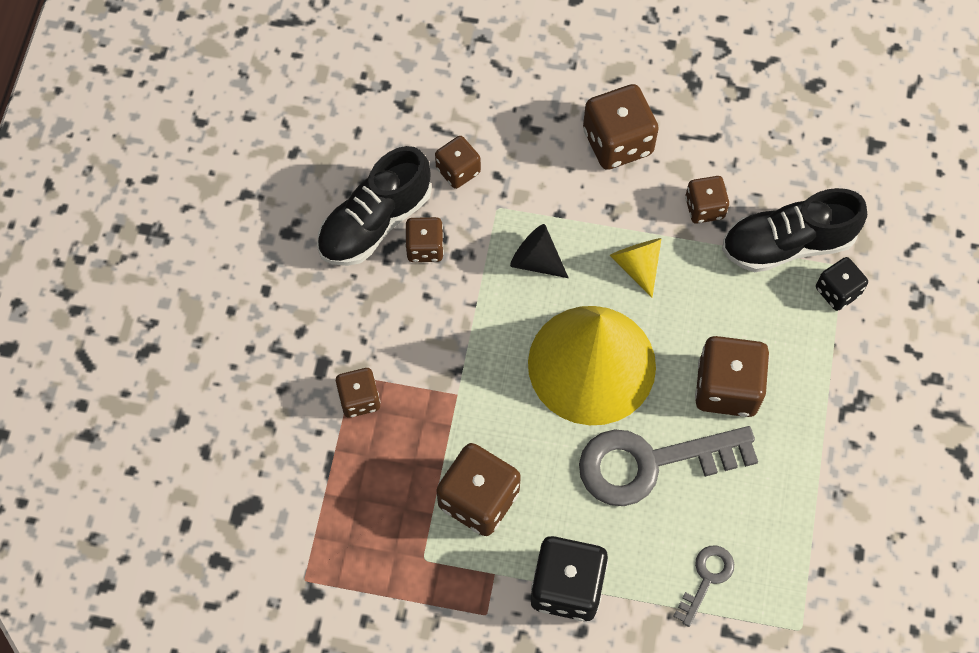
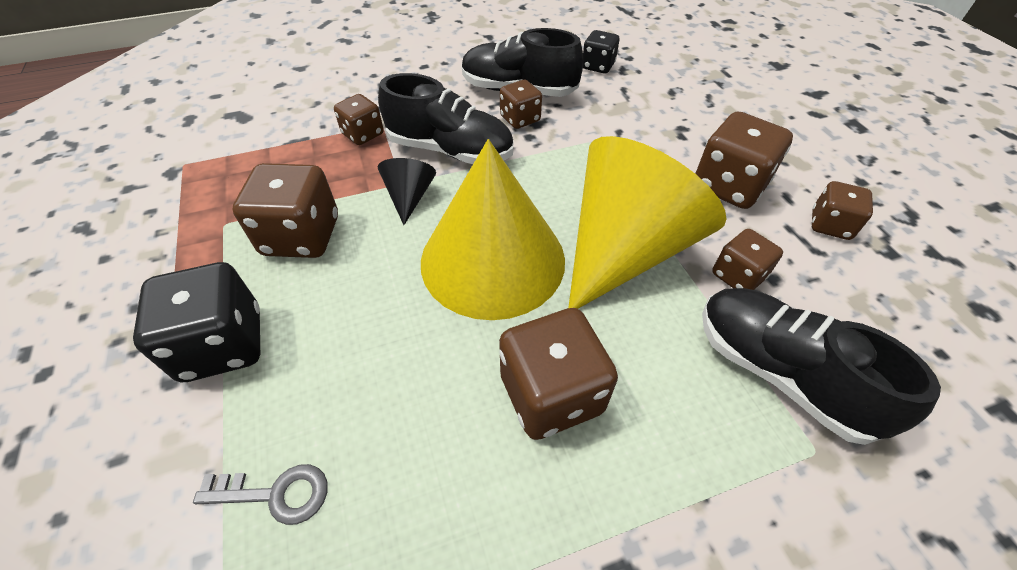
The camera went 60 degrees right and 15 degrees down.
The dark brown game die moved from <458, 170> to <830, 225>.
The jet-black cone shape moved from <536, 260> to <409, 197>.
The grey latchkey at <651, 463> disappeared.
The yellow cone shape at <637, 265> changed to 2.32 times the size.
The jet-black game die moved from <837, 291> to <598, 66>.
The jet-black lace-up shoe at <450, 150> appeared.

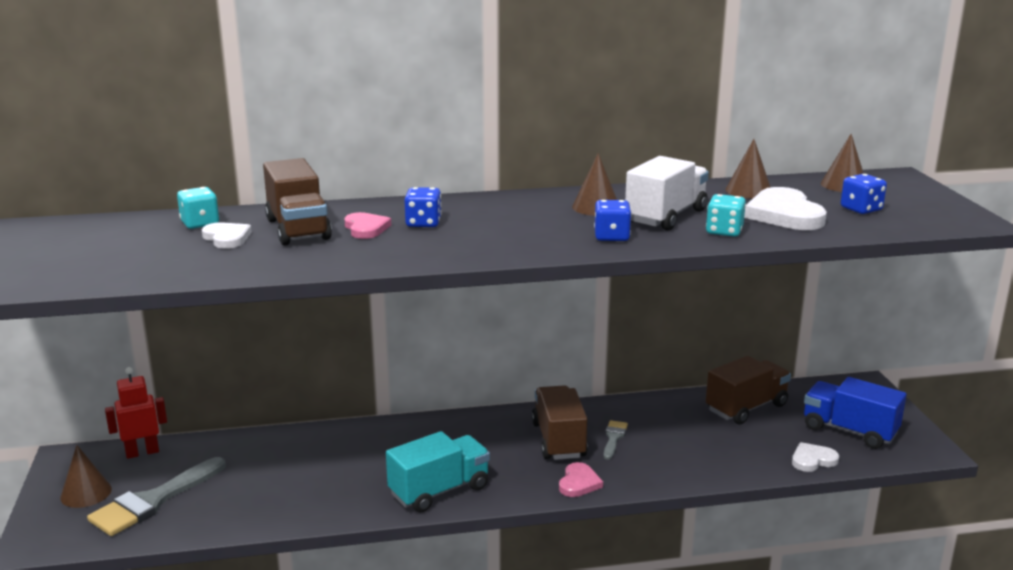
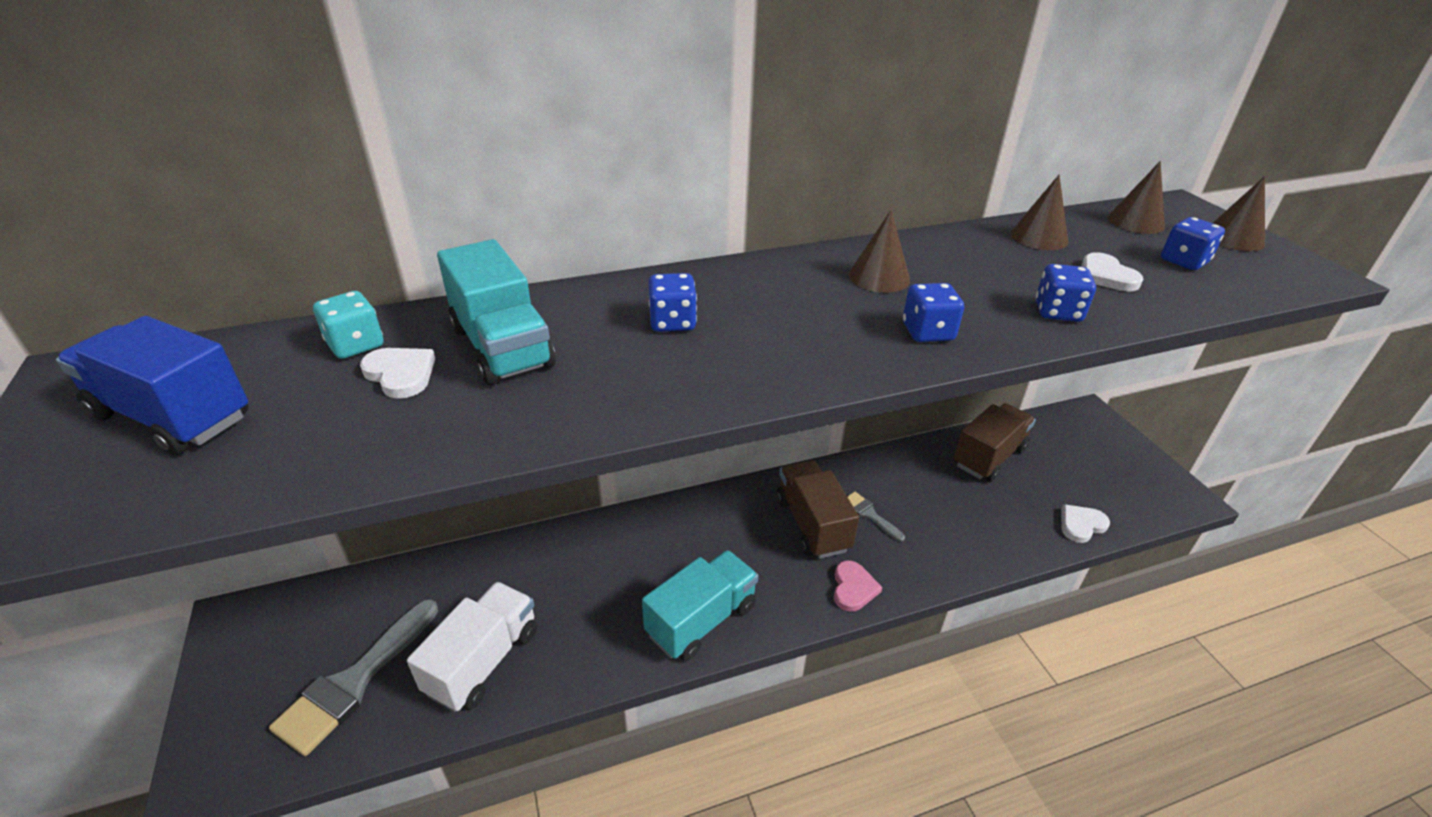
The camera went 10 degrees left and 15 degrees up.
The dark brown cone shape moved from <86, 493> to <1233, 238>.
The scarlet robot figure at <142, 452> disappeared.
The dark brown lorry at <298, 229> became the turquoise lorry at <502, 347>.
The rosy love heart at <366, 228> disappeared.
The grey brush at <614, 438> turned 45 degrees counterclockwise.
The snow-white lorry moved from <665, 216> to <483, 661>.
The turquoise game die at <724, 231> became the blue game die at <1057, 312>.
The snow-white love heart at <784, 214> changed to 0.58 times the size.
The blue lorry moved from <849, 431> to <172, 416>.

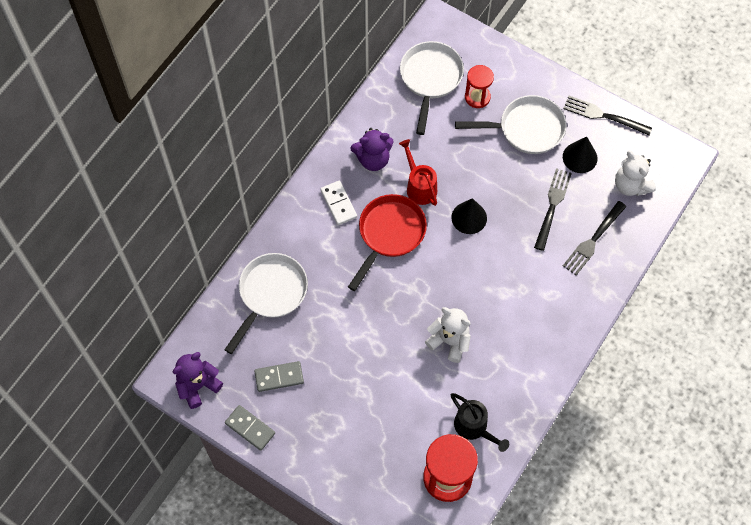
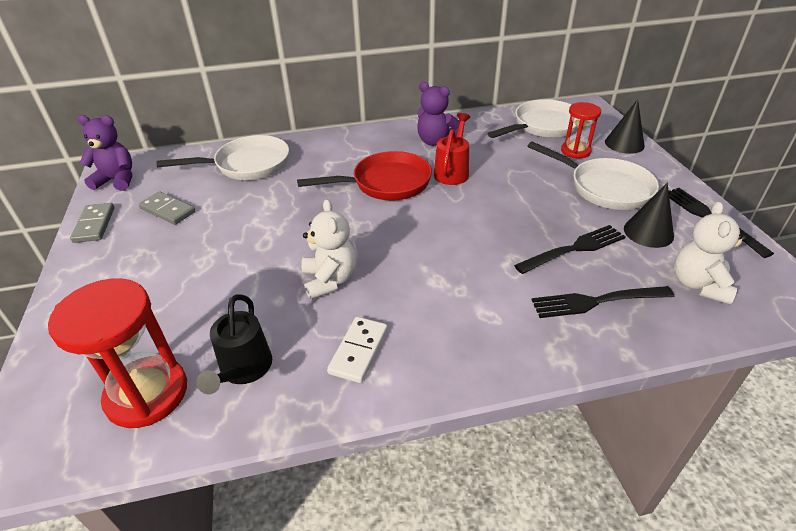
The camera went 45 degrees right and 25 degrees down.
The snow-white domino tile moved from <338, 204> to <358, 351>.
The jet-black cone shape moved from <469, 217> to <624, 144>.

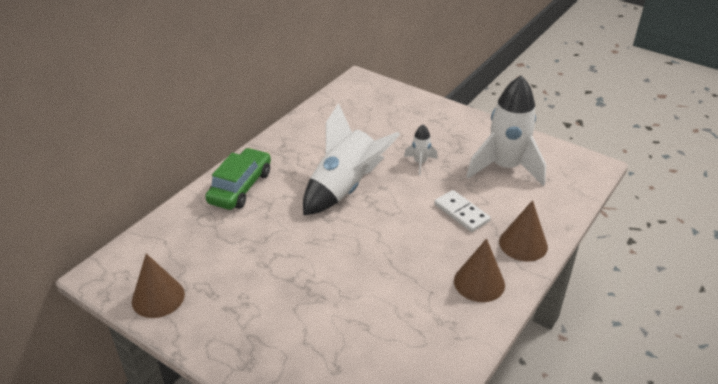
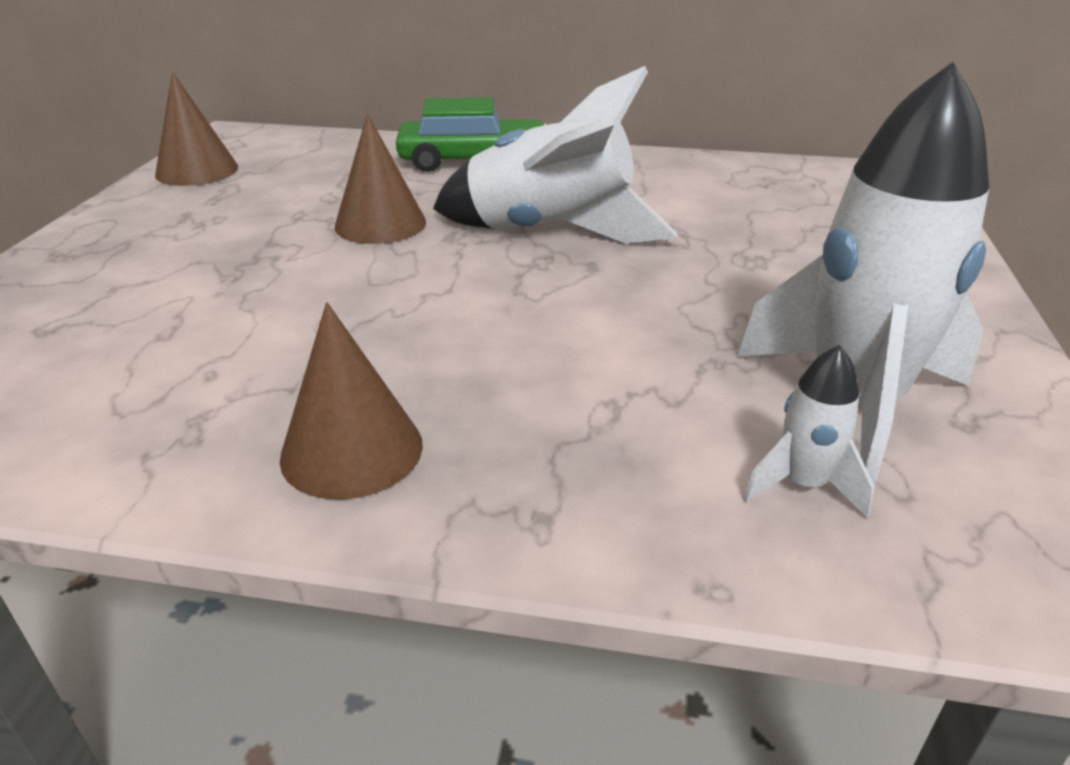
The camera went 65 degrees right and 5 degrees down.
The snow-white spaceship moved from <420, 163> to <803, 485>.
The snow-white domino tile at <461, 213> disappeared.
The dark brown cone shape moved from <523, 244> to <380, 224>.

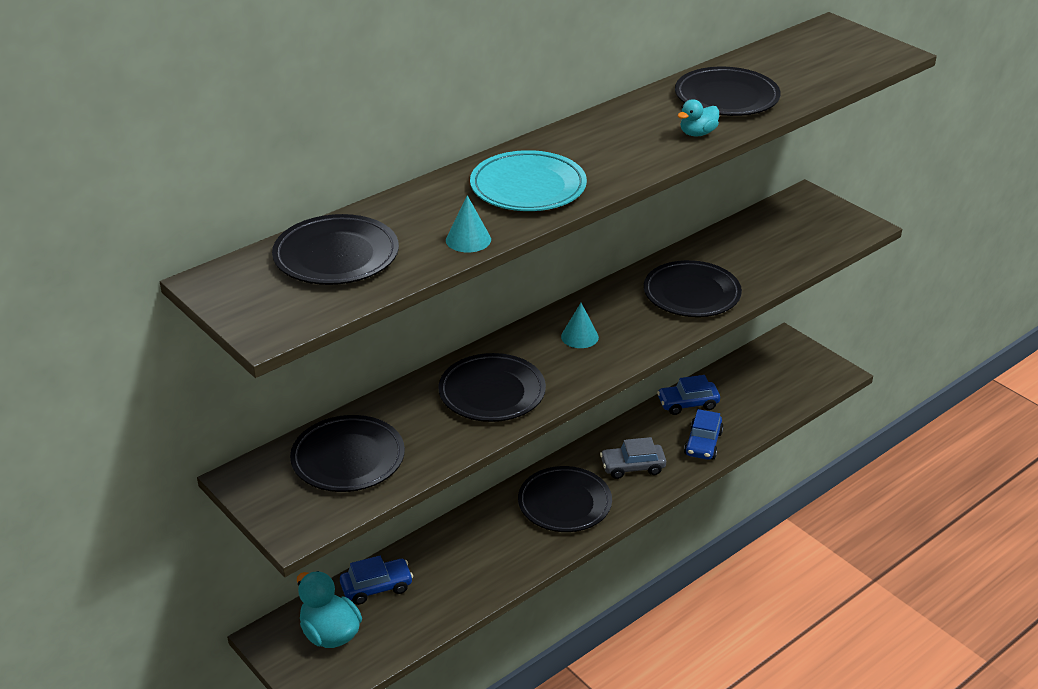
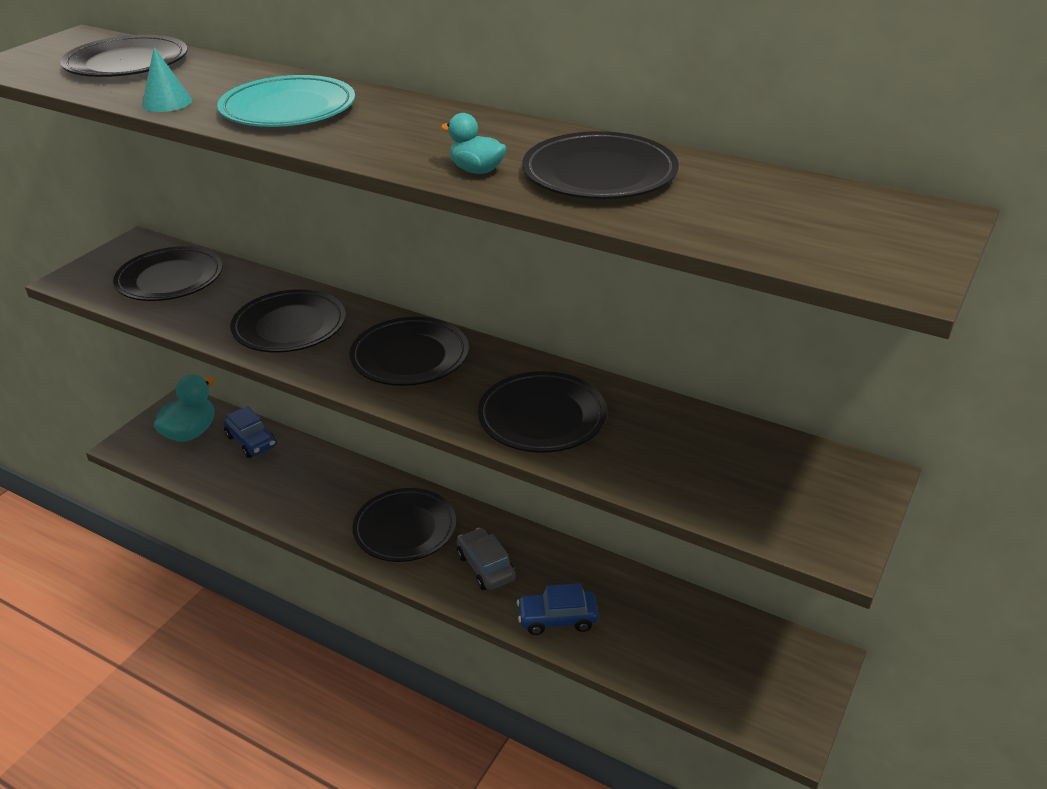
The camera went 70 degrees right and 0 degrees up.
The turquoise cone shape at <579, 337> was replaced by the jet-black plate at <410, 356>.
The blue toy car at <688, 404> disappeared.

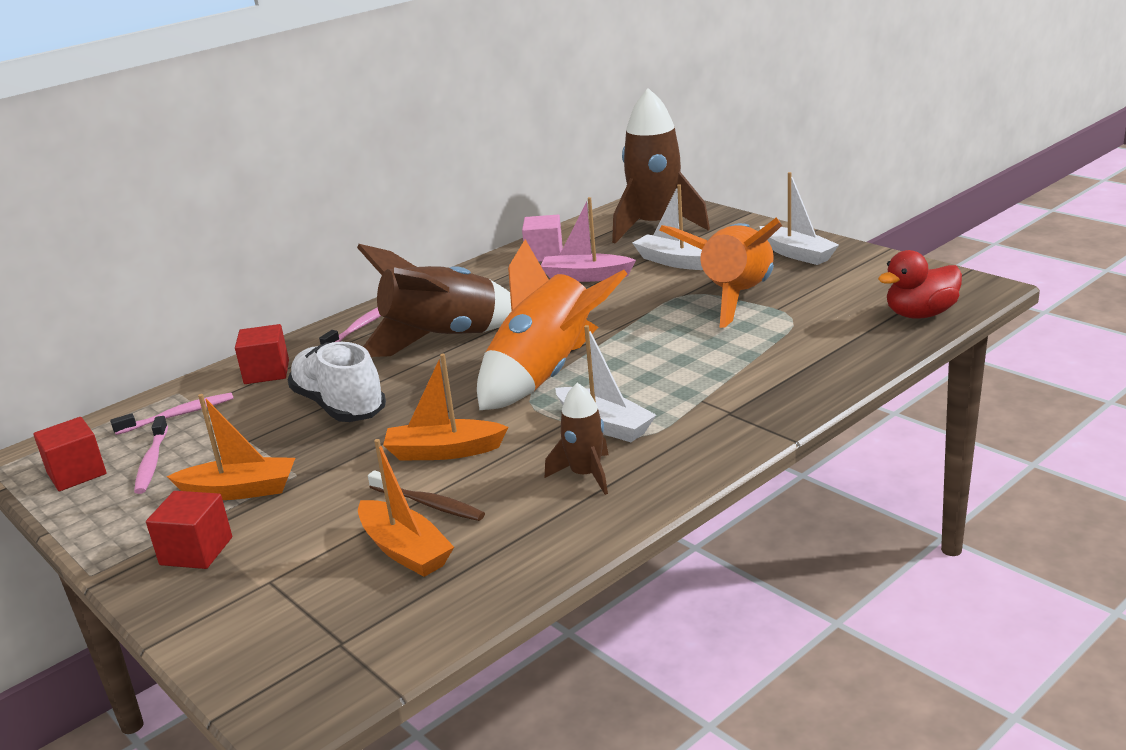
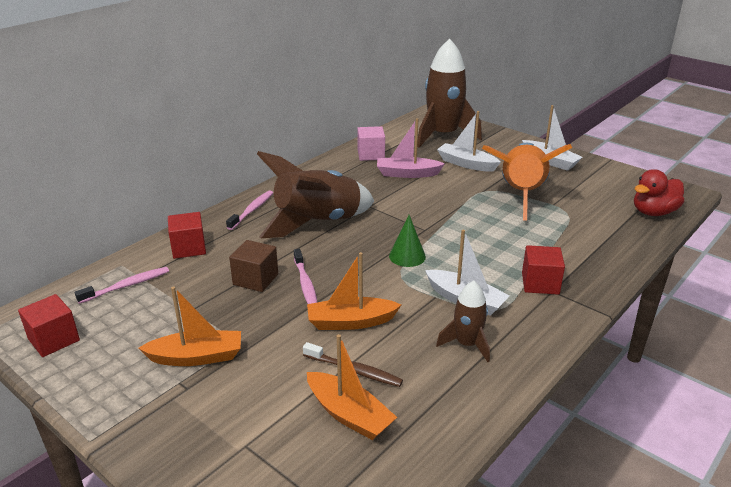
The camera went 10 degrees left and 5 degrees up.
The rosy tooth brush moved from <152, 462> to <305, 284>.
The scarlet solid cube moved from <196, 551> to <540, 283>.
The snow-white lace-up shoe at <339, 406> was replaced by the dark brown solid cube at <255, 279>.
The orange spaceship at <546, 376> was replaced by the emerald cone shape at <407, 256>.

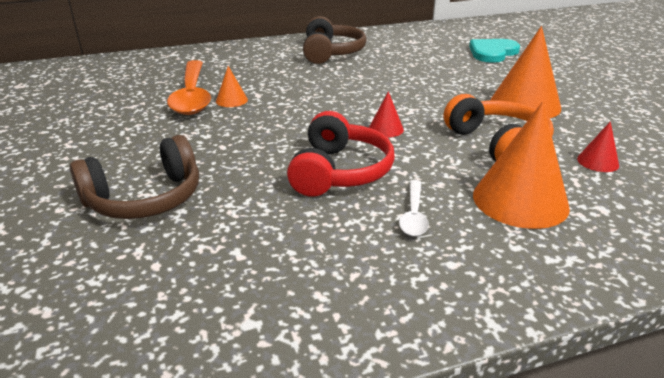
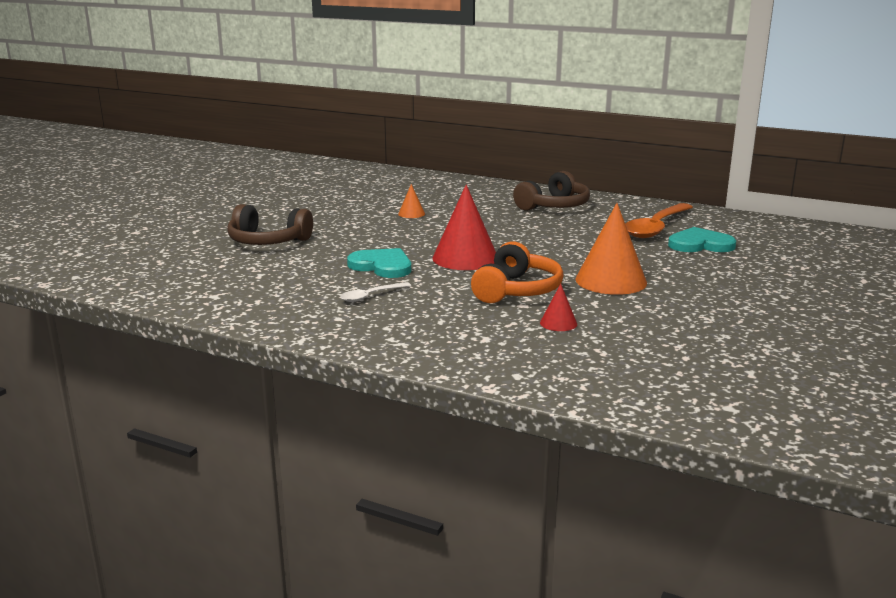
The camera went 45 degrees right and 10 degrees down.
The orange tablespoon moved from <192, 96> to <656, 228>.
The scarlet headset at <339, 172> was replaced by the turquoise love heart at <382, 266>.
The scarlet cone shape at <386, 129> changed to 2.12 times the size.
The orange cone shape at <520, 200> disappeared.

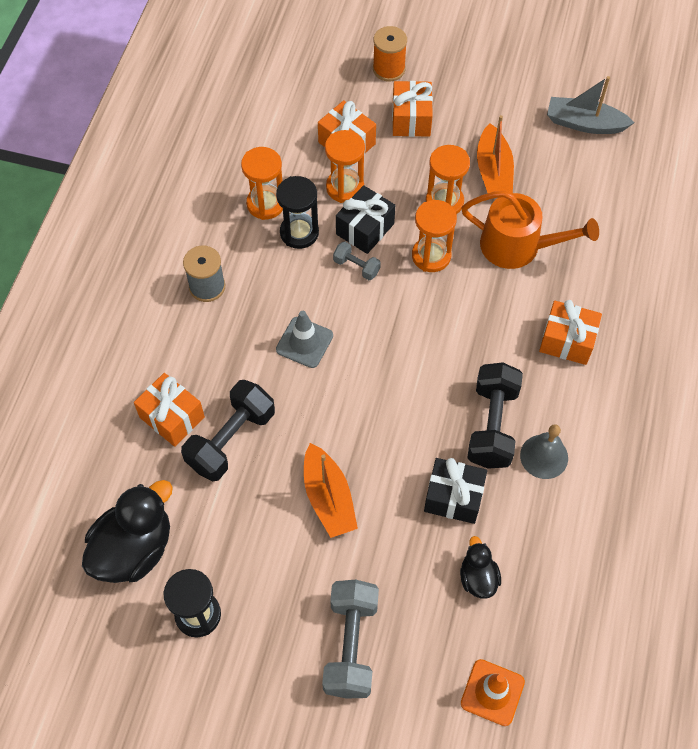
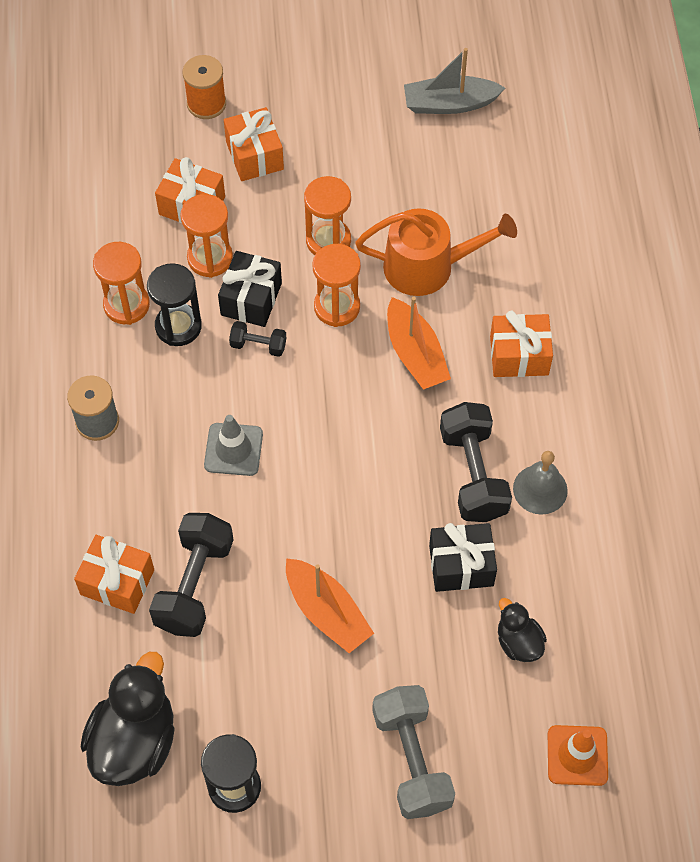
The camera went 20 degrees left and 0 degrees up.
The grey free weight at <356, 267> became the jet-black free weight at <258, 345>.
The orange sailboat moved from <493, 171> to <415, 354>.

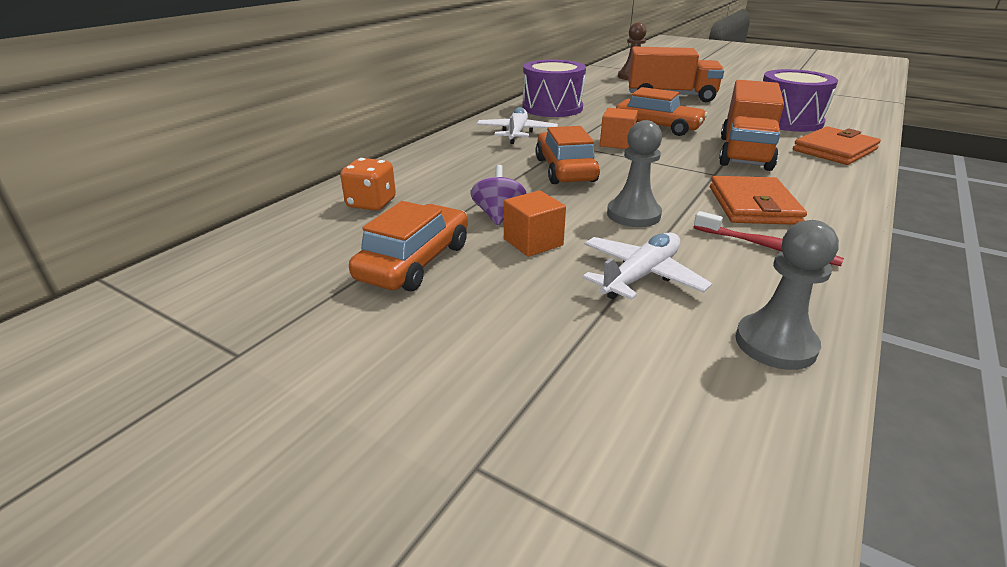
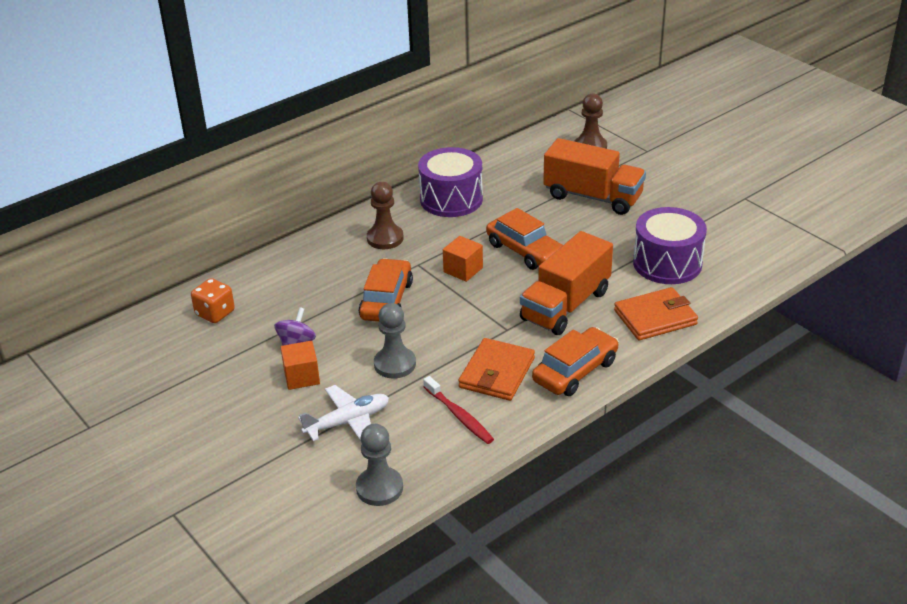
The camera went 20 degrees right and 5 degrees up.
The orange toy car moved from <415, 262> to <575, 371>.
The snow-white toy plane at <516, 133> was replaced by the dark brown chess pawn at <385, 238>.

